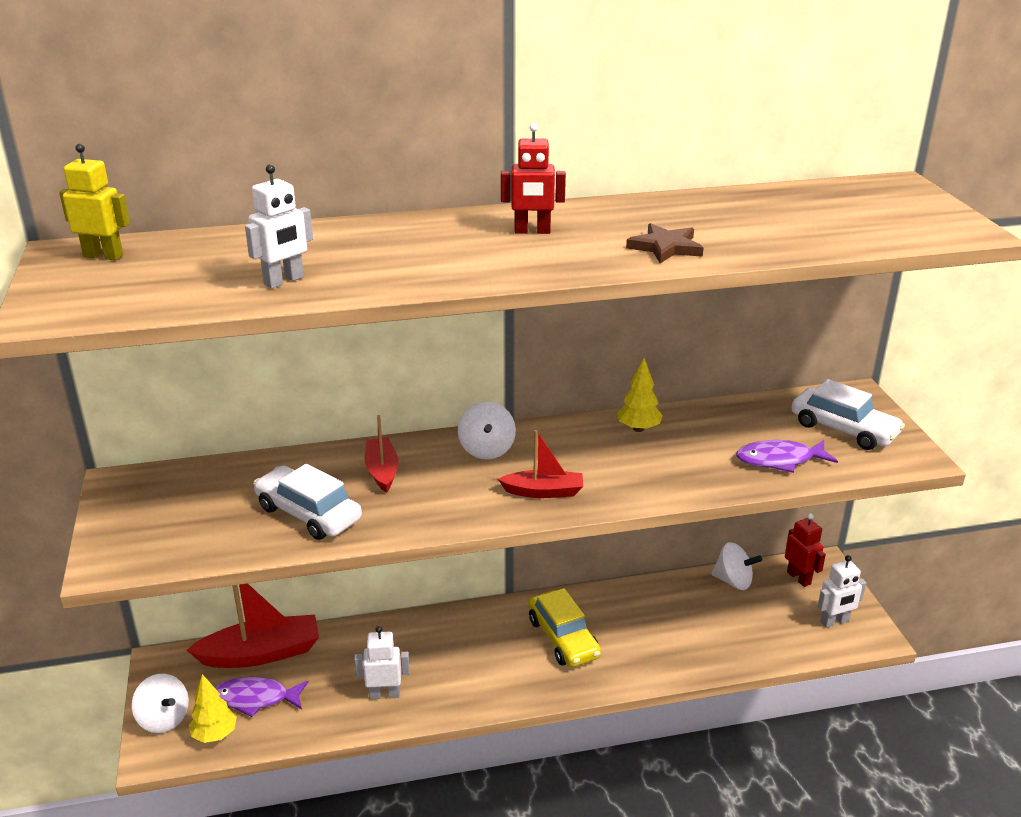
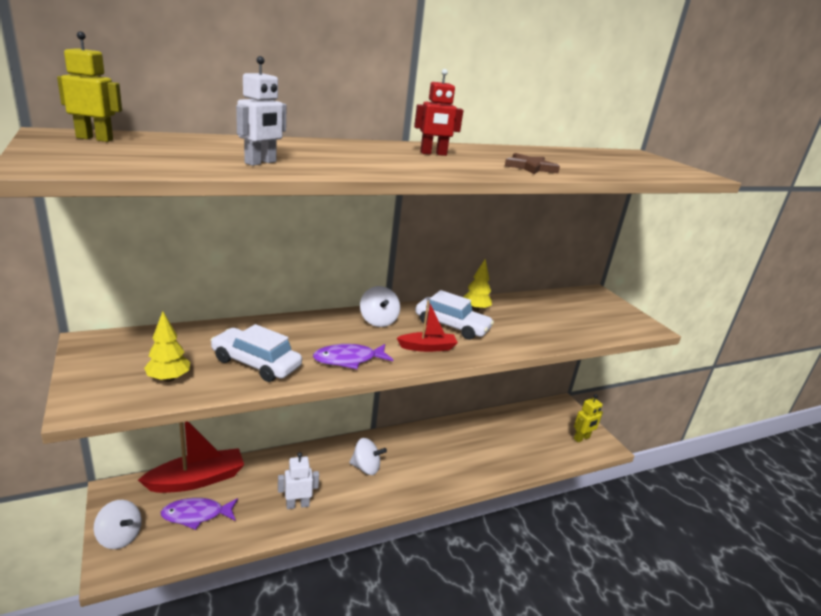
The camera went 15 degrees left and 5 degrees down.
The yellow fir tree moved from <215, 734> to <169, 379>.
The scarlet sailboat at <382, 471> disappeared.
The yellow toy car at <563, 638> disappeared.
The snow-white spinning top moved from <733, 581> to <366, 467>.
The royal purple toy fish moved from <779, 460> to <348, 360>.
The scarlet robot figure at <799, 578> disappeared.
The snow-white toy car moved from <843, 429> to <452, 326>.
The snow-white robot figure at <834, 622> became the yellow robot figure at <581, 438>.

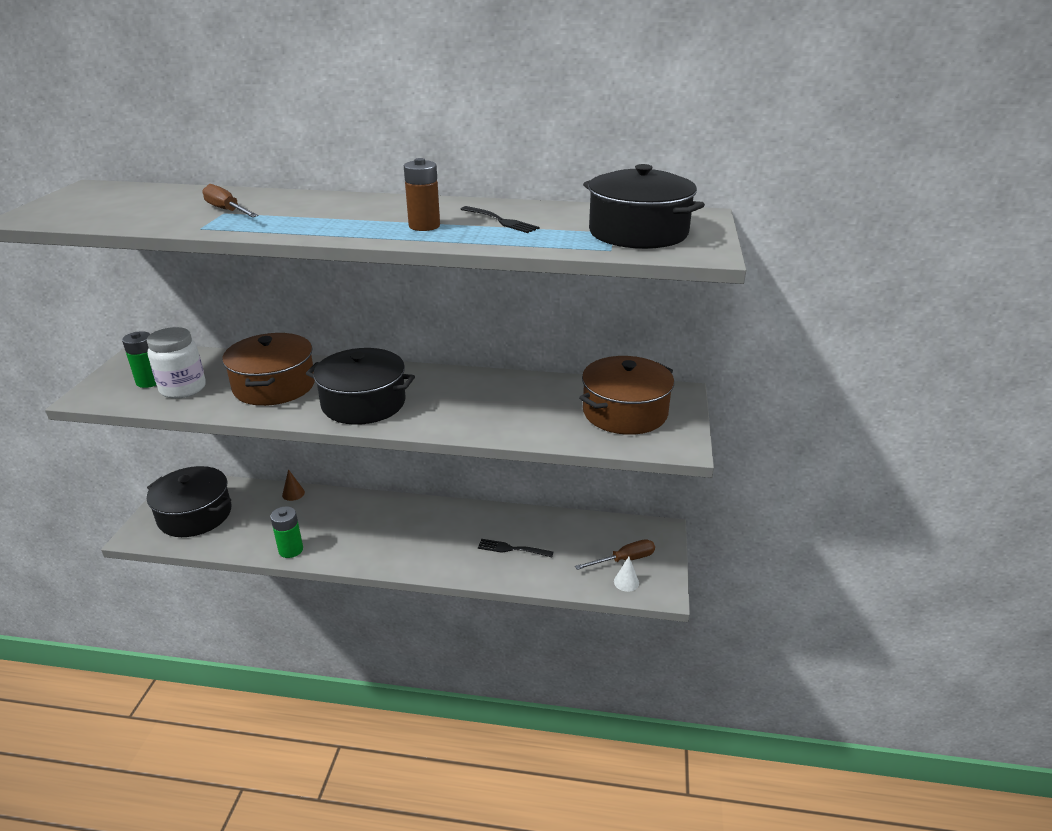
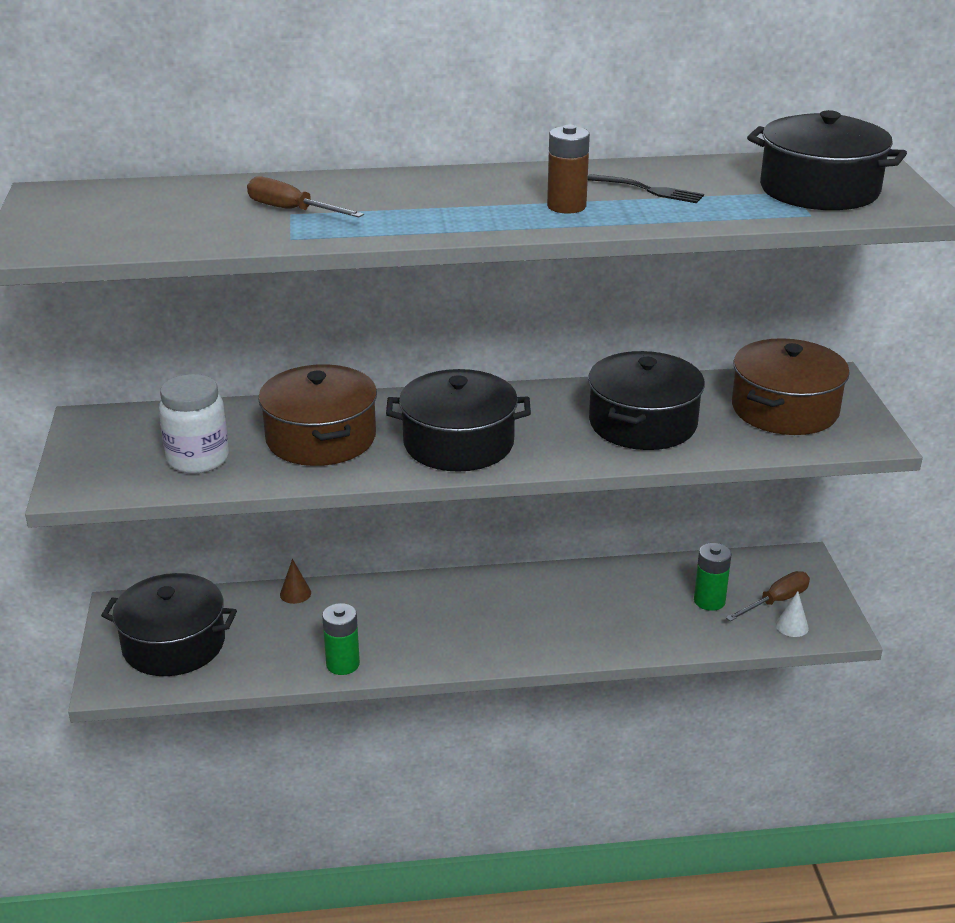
The camera went 15 degrees left and 0 degrees up.
The emerald power cell moved from <149, 381> to <709, 601>.
The jet-black dinner fork at <512, 549> disappeared.
The jet-black cooking pot at <643, 423> appeared.

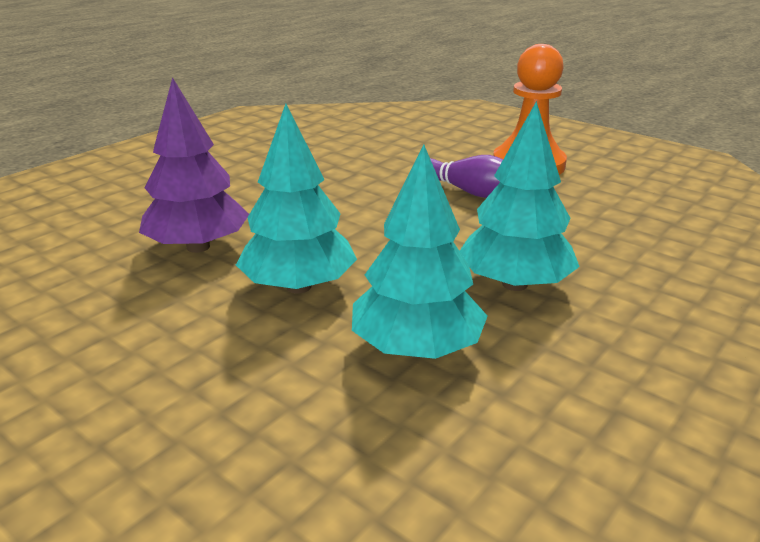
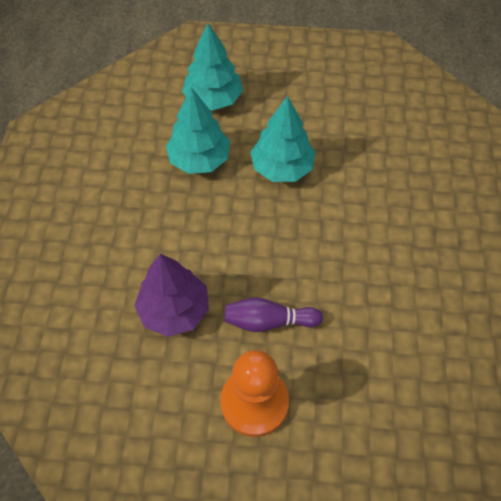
The camera went 145 degrees right and 30 degrees up.
The royal purple fir tree moved from <198, 247> to <174, 310>.
The turquoise fir tree moved from <514, 284> to <213, 99>.

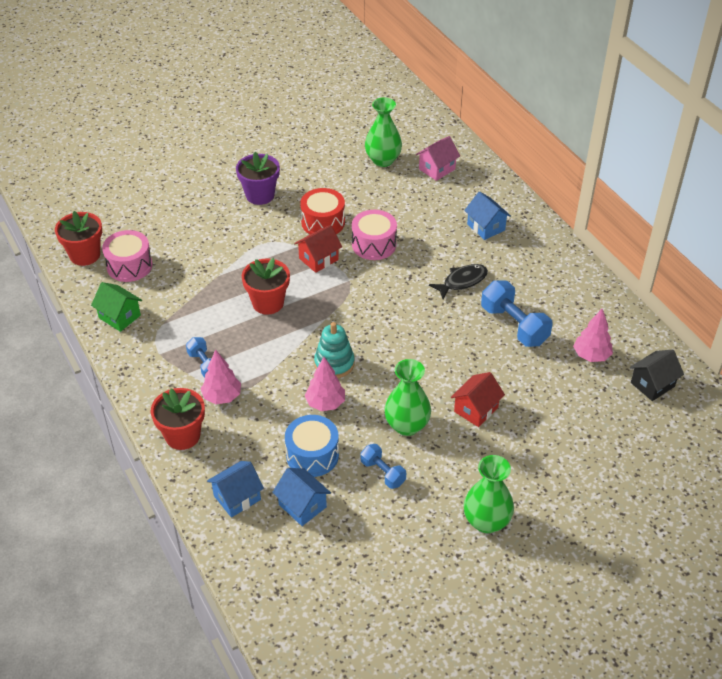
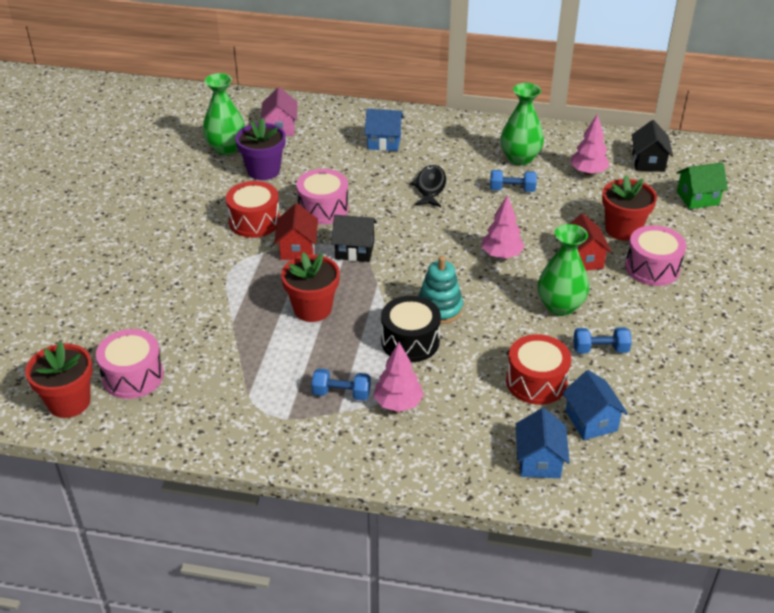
The camera went 50 degrees left and 5 degrees down.
The emerald cottage moved from <119, 317> to <697, 198>.
The scarlet flower pot moved from <182, 436> to <622, 229>.
The royal purple flower pot moved from <260, 195> to <263, 170>.
The blue cottage at <302, 506> turned 75 degrees clockwise.
The blue toy drum at <312, 455> became the scarlet toy drum at <536, 382>.
The rosy fir tree moved from <325, 403> to <501, 255>.
The emerald vase moved from <486, 521> to <520, 158>.
The blue free weight at <514, 325> changed to 0.58 times the size.
The jet-black cottage at <354, 250> appeared.
The jet-black toy drum at <410, 341> appeared.
The rosy toy drum at <652, 268> appeared.

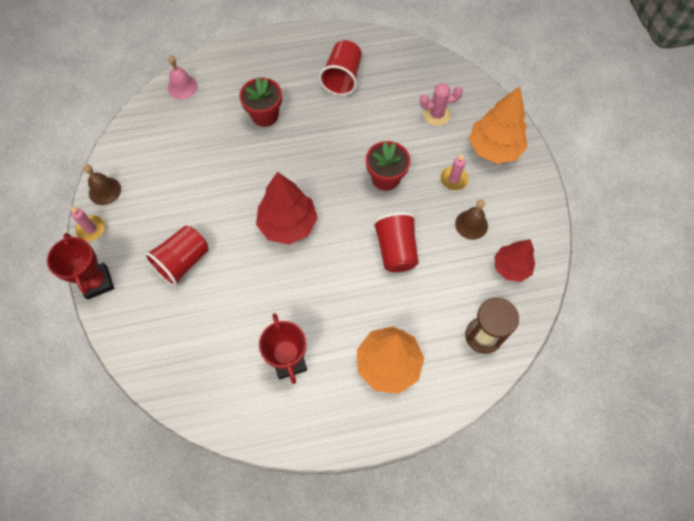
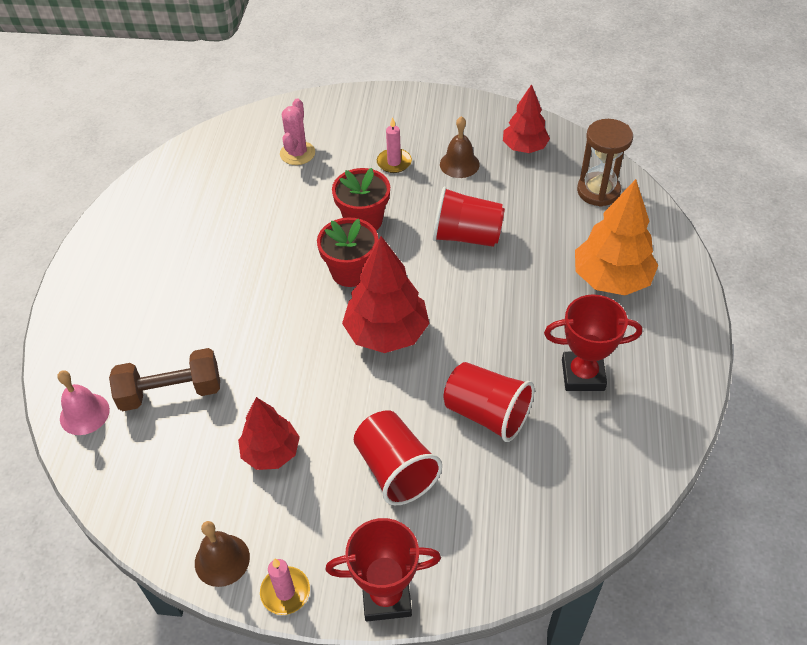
The camera went 70 degrees left and 15 degrees down.
The scarlet flower pot moved from <265, 115> to <350, 272>.
The scarlet tumbler moved from <342, 78> to <486, 414>.
The orange fir tree at <494, 148> disappeared.
The dark brown free weight at <171, 392> appeared.
The scarlet fir tree at <271, 452> appeared.

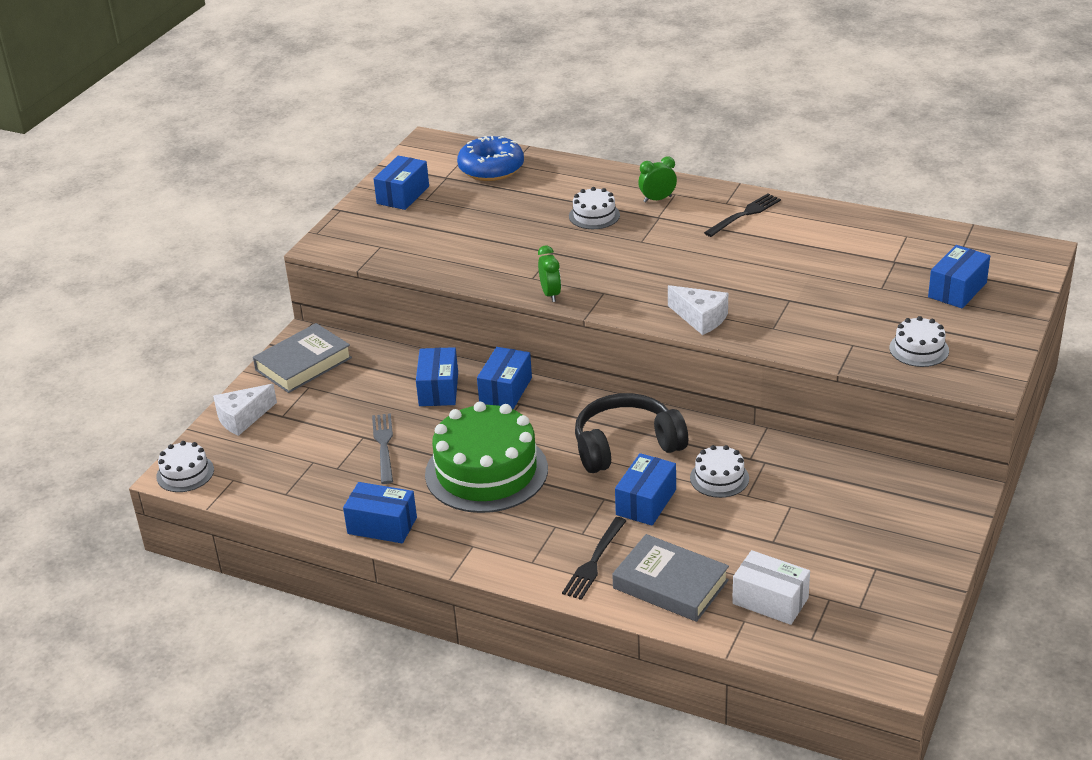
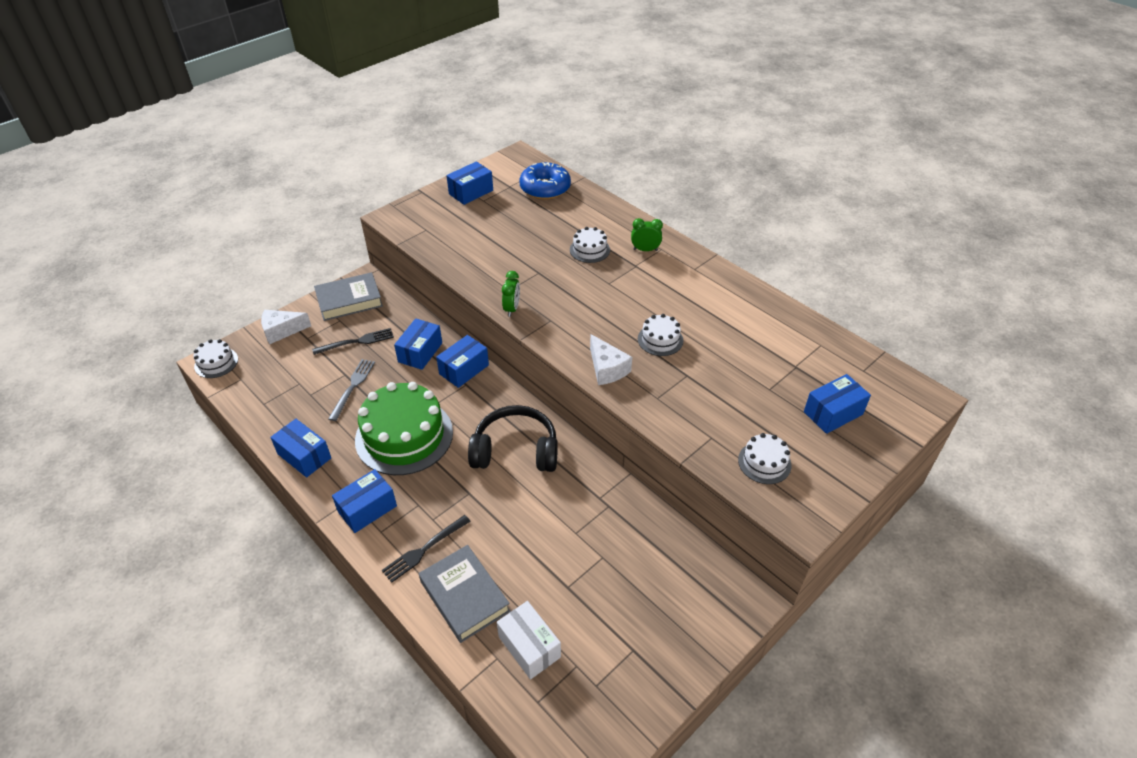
The camera went 20 degrees right and 10 degrees up.
The blue parcel moved from <646, 502> to <367, 509>.
The snow-white layer cake moved from <719, 478> to <660, 339>.
The jet-black dinner fork moved from <744, 214> to <357, 341>.

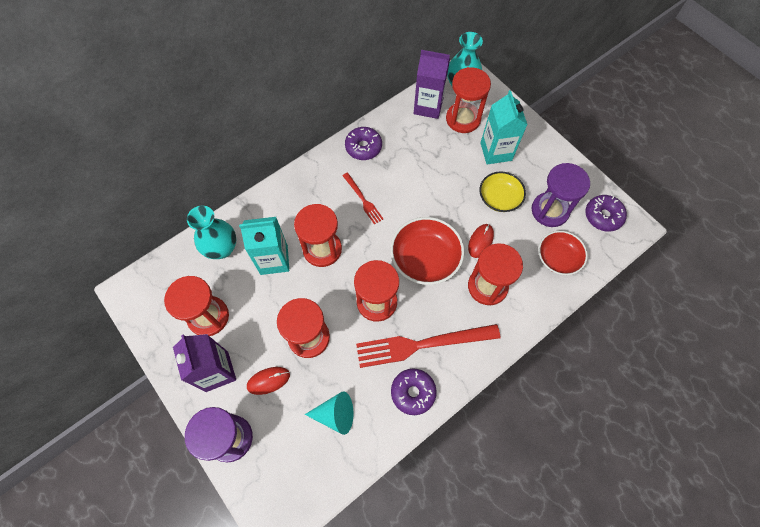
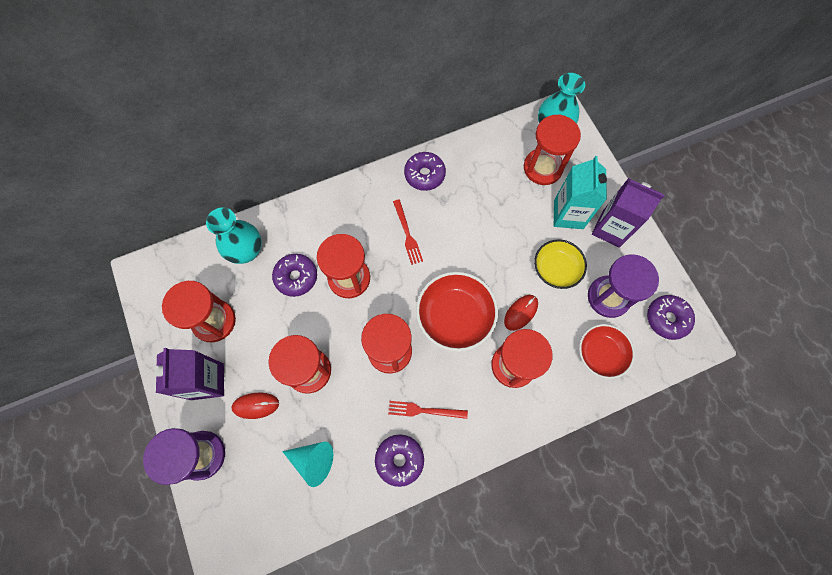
The camera went 15 degrees right and 5 degrees up.
The turquoise juice carton at <274, 260> was replaced by the royal purple donut at <296, 277>.
The scarlet dinner fork at <422, 344> changed to 0.50 times the size.
The royal purple juice carton moved from <428, 106> to <611, 229>.

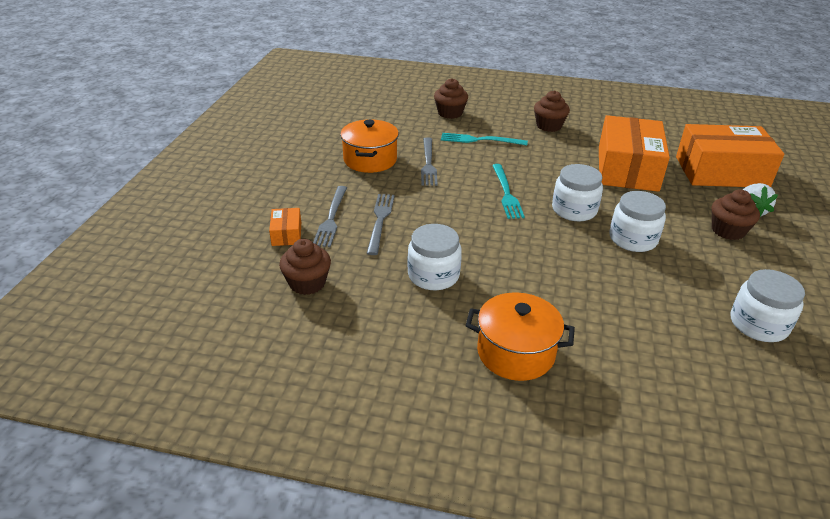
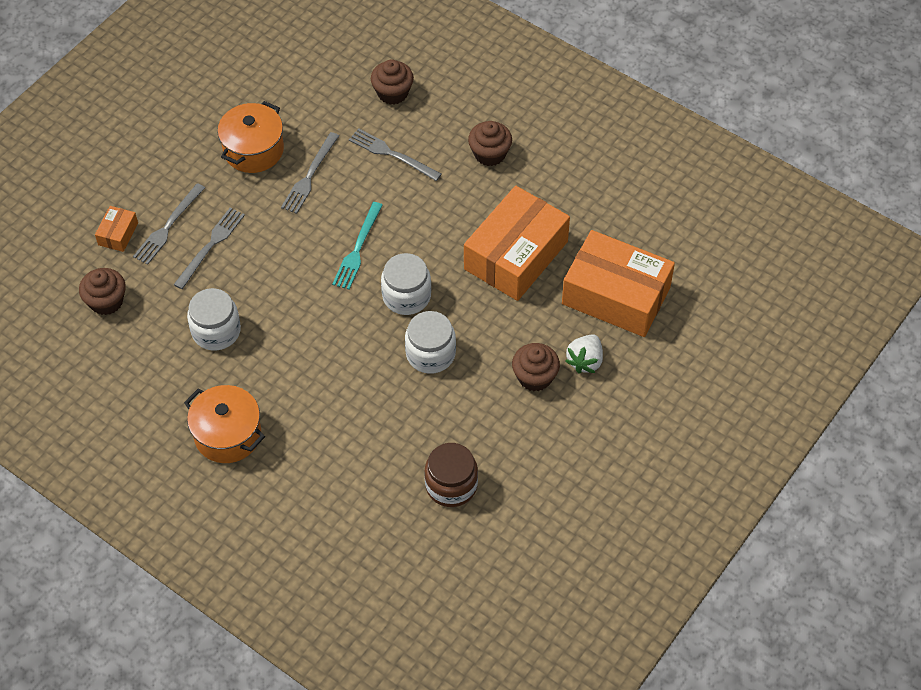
The camera went 25 degrees right and 20 degrees up.
The turquoise dinner fork at <480, 140> became the grey dinner fork at <392, 154>.
The snow-white preserve jar at <758, 324> became the dark brown preserve jar at <451, 485>.

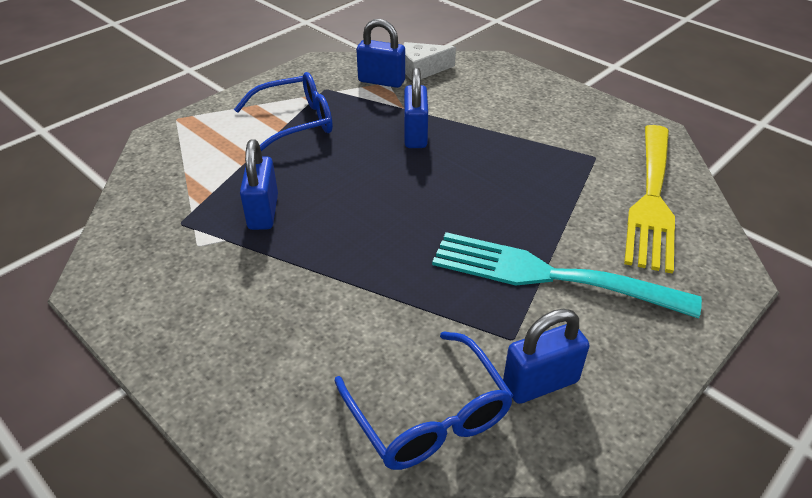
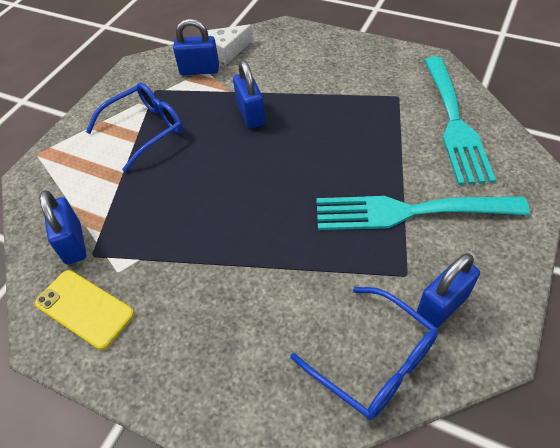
The camera went 15 degrees left and 10 degrees up.
The blue small lock moved from <263, 212> to <73, 243>.
The yellow dinner fork at <652, 200> became the turquoise dinner fork at <454, 123>.
The yellow smartphone at <84, 309> appeared.

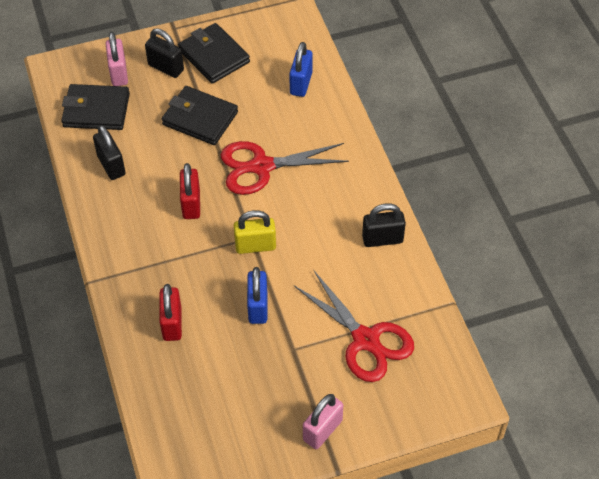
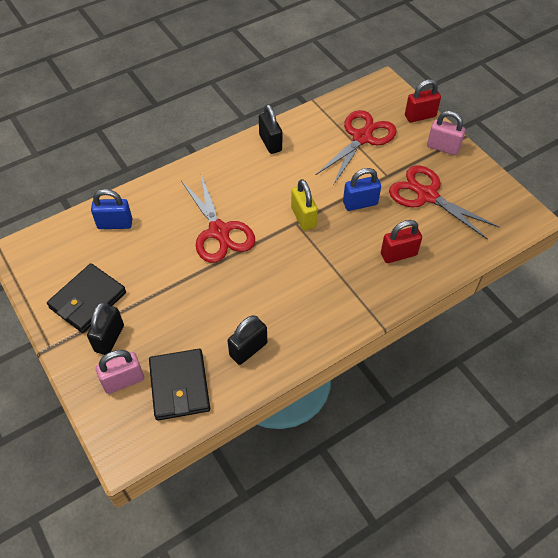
The camera went 105 degrees left and 0 degrees up.
The jet-black wallet at <200, 118> disappeared.
The scarlet small lock moved from <191, 204> to <420, 116>.
The scarlet shears at <427, 195> appeared.

